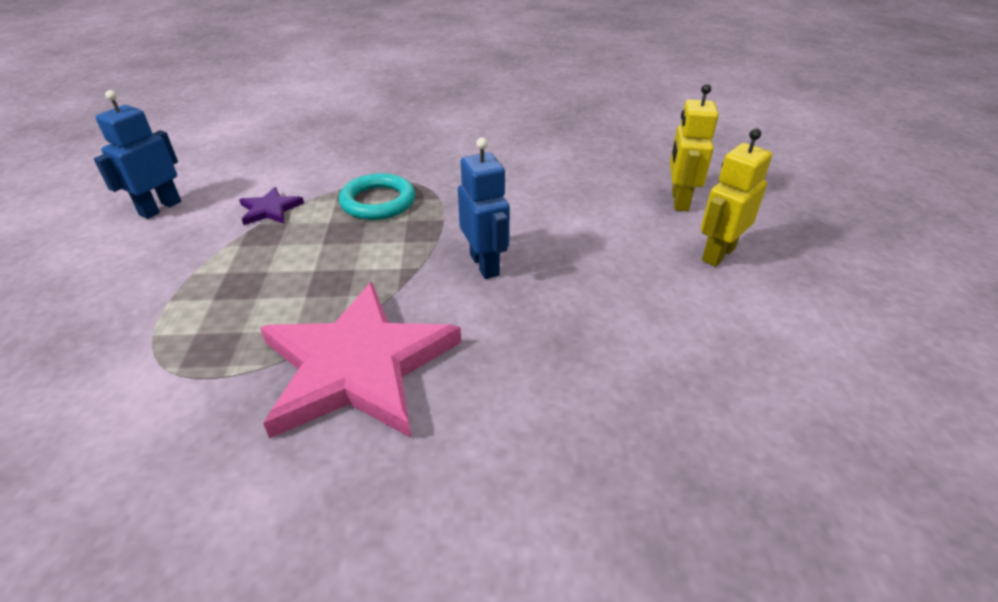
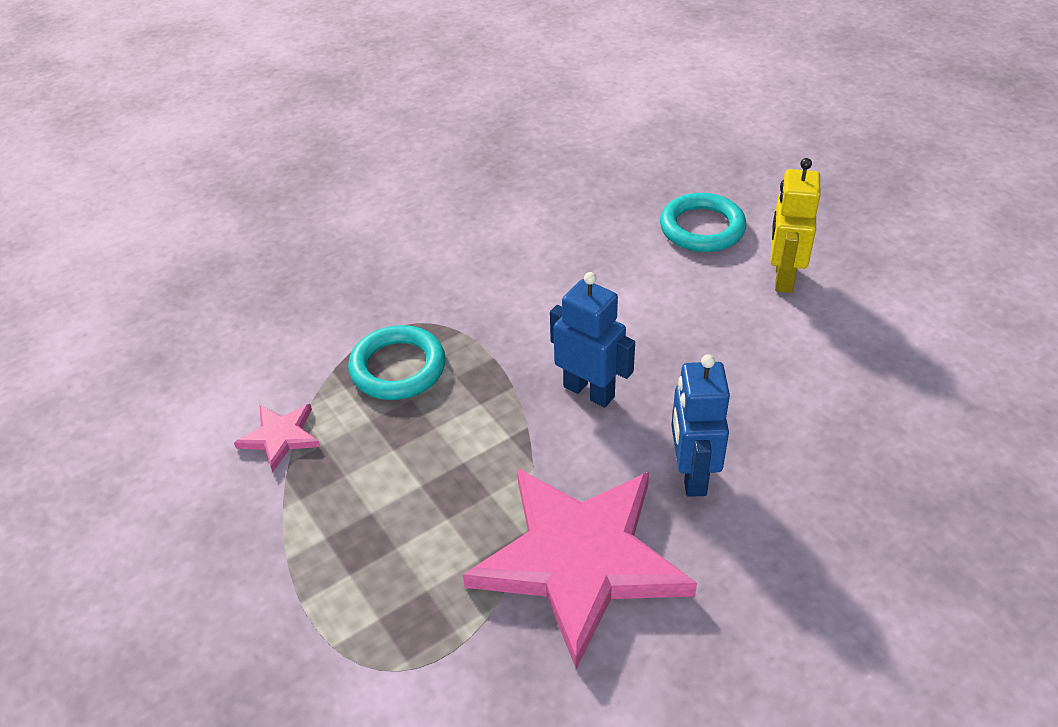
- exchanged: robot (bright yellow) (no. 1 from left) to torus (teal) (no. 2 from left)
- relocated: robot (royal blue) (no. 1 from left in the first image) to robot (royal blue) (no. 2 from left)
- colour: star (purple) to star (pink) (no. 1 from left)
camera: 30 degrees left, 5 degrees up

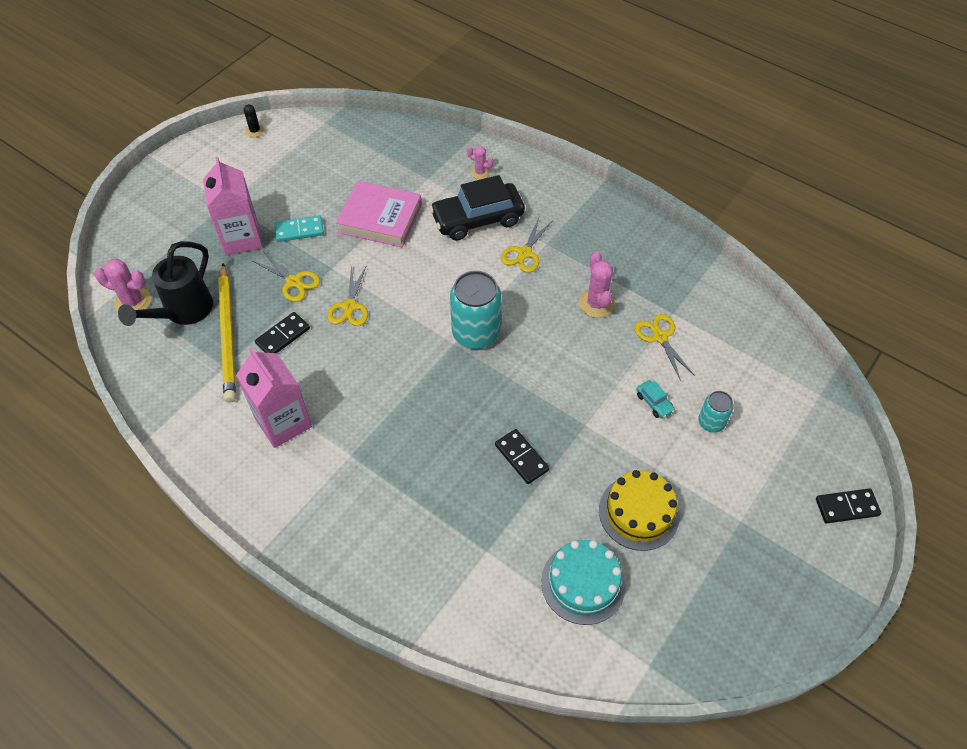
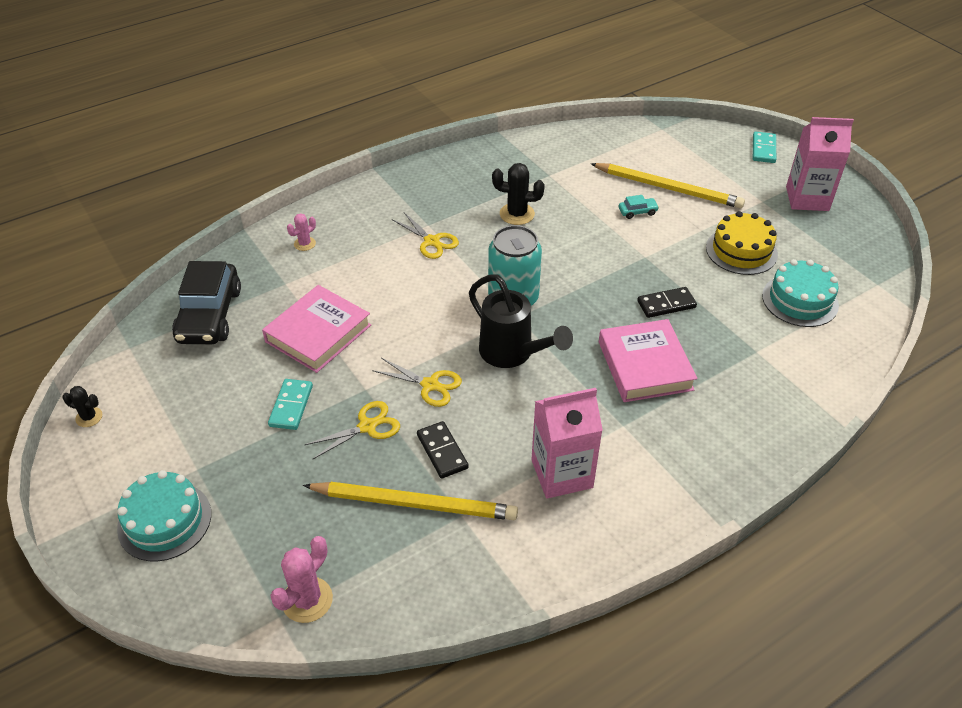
- relocated: carton (pink) (no. 1 from left in the first image) to carton (pink) (no. 2 from left)
- relocated: toy car (jet-black)
- relocated: sprinkling can (jet-black)
- colour: prickly plant (pink) (no. 3 from left) to prickly plant (jet-black) (no. 2 from left)
- missing: pair of scissors (bright yellow) (no. 4 from left)
- exchanged: soda can (teal) (no. 2 from left) to wooden pencil (bright yellow) (no. 2 from left)
- colour: domino piece (jet-black) (no. 3 from left) to domino piece (teal) (no. 2 from left)
- appeared: hardcover (pink) (no. 2 from left)
- appeared: cake (teal) (no. 1 from left)
camera: 70 degrees left, 10 degrees down

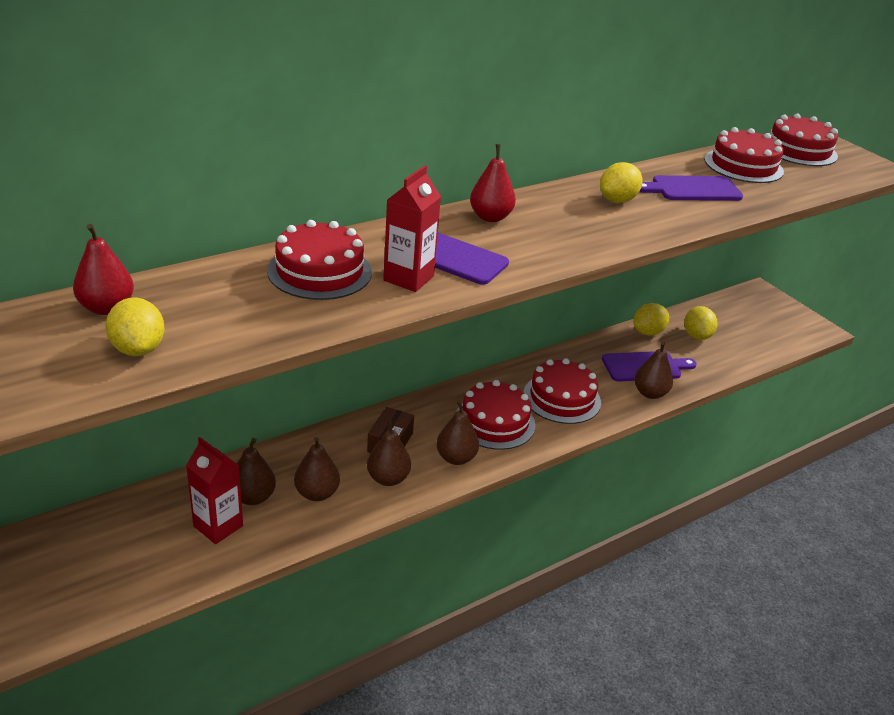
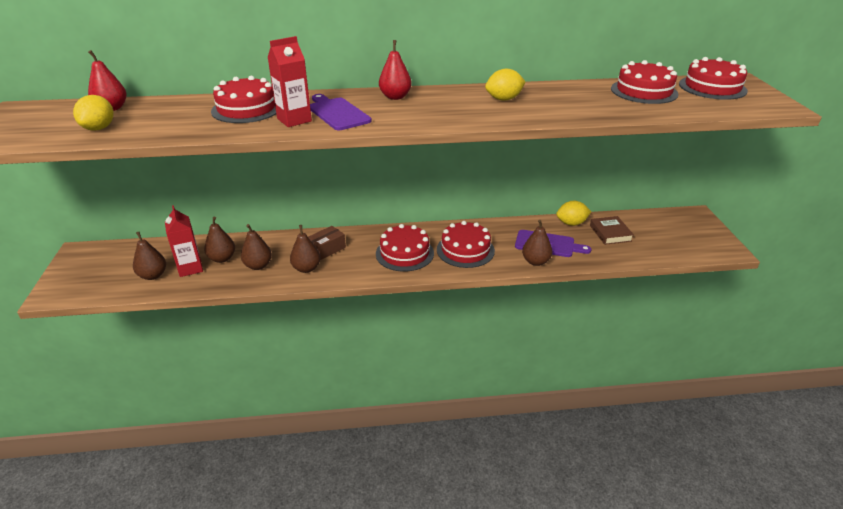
- missing: bread board (purple) (no. 3 from left)
- exchanged: lemon (bright yellow) (no. 4 from left) to hardcover (brown)
- relocated: pear (brown) (no. 4 from left in the first image) to pear (brown) (no. 1 from left)
camera: 30 degrees right, 0 degrees up

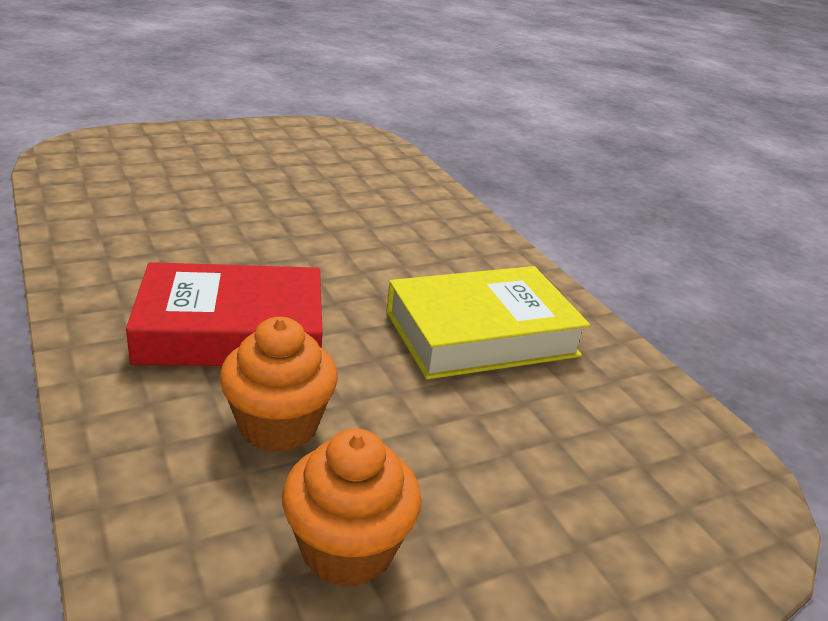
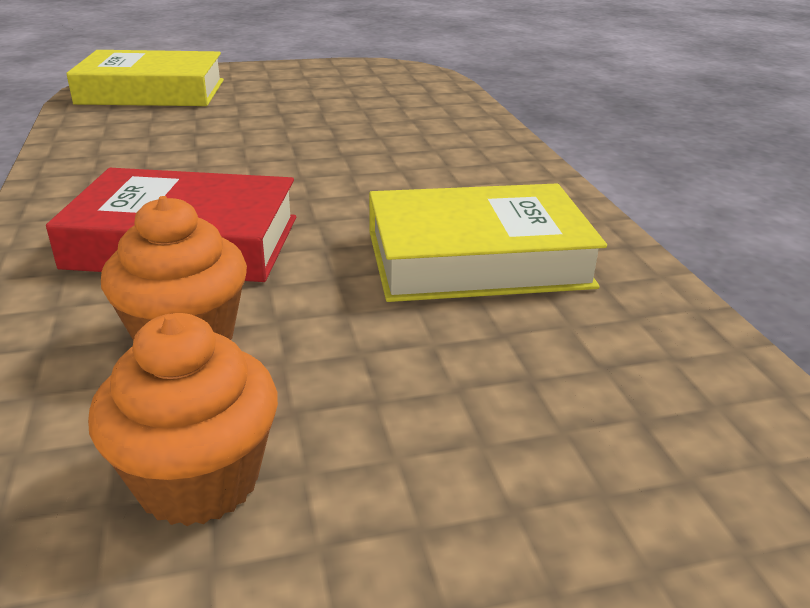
- appeared: hardcover (bright yellow) (no. 1 from left)
camera: 15 degrees right, 0 degrees up

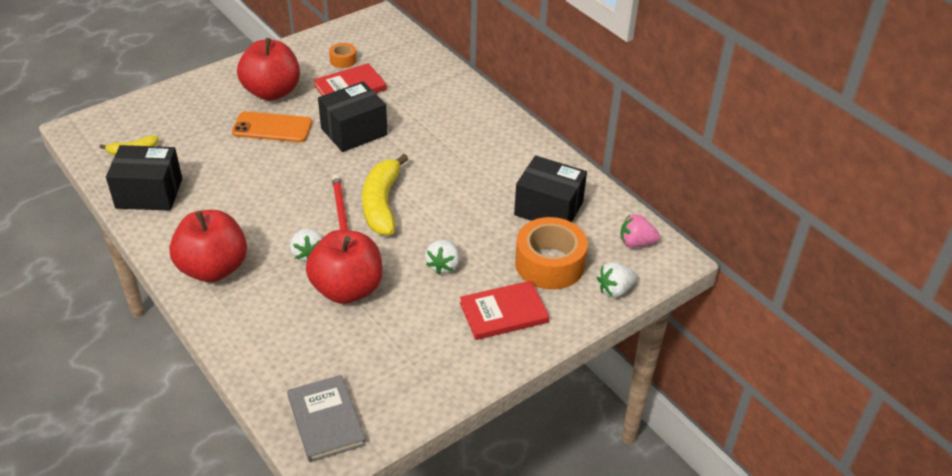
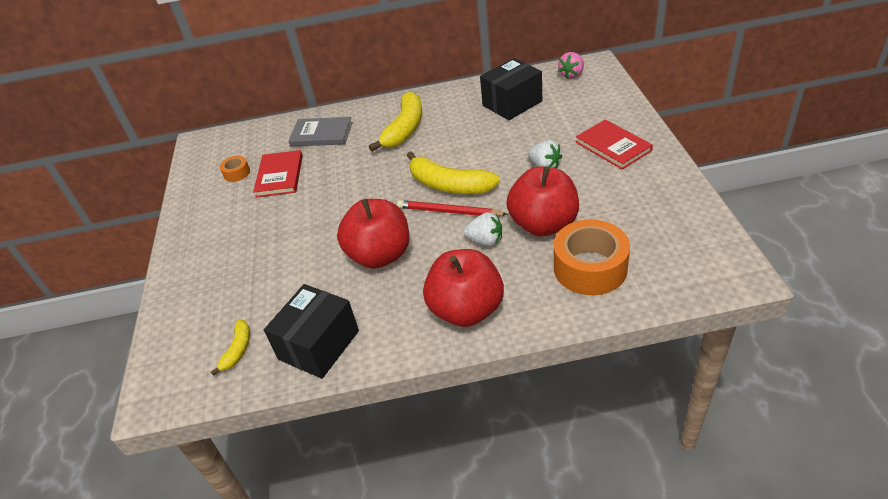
- relocated: apple (crimson) (no. 2 from left in the first image) to apple (crimson) (no. 1 from left)
- missing: package (jet-black) (no. 2 from left)
- missing: mobile phone (orange-coloured)
- relocated: roll of tape (orange-coloured) (no. 2 from left)
- missing: berry (snow-white) (no. 3 from left)
- spun: hardcover (crimson) (no. 2 from left) 45 degrees counterclockwise
- relocated: hardcover (grey)
- appeared: banana fruit (bright yellow) (no. 2 from left)
camera: 55 degrees left, 0 degrees up

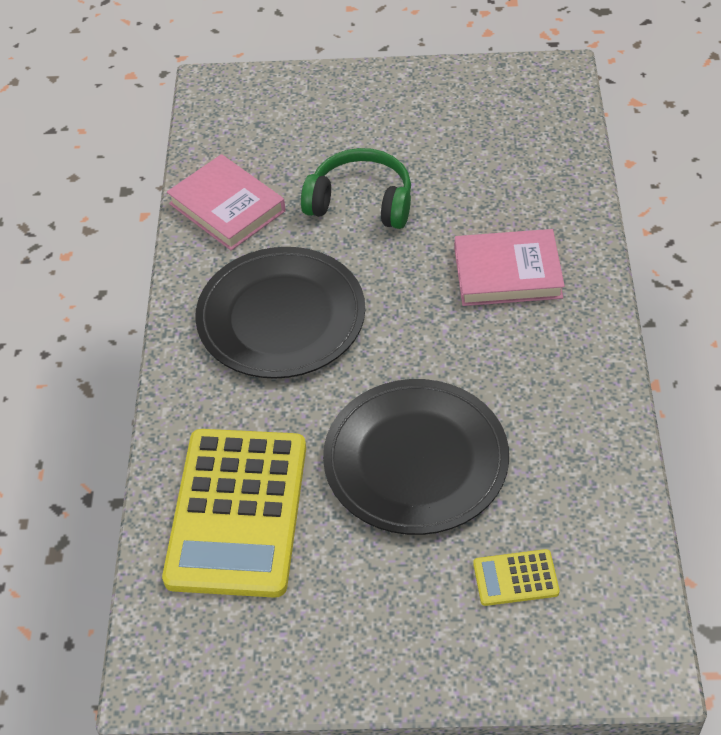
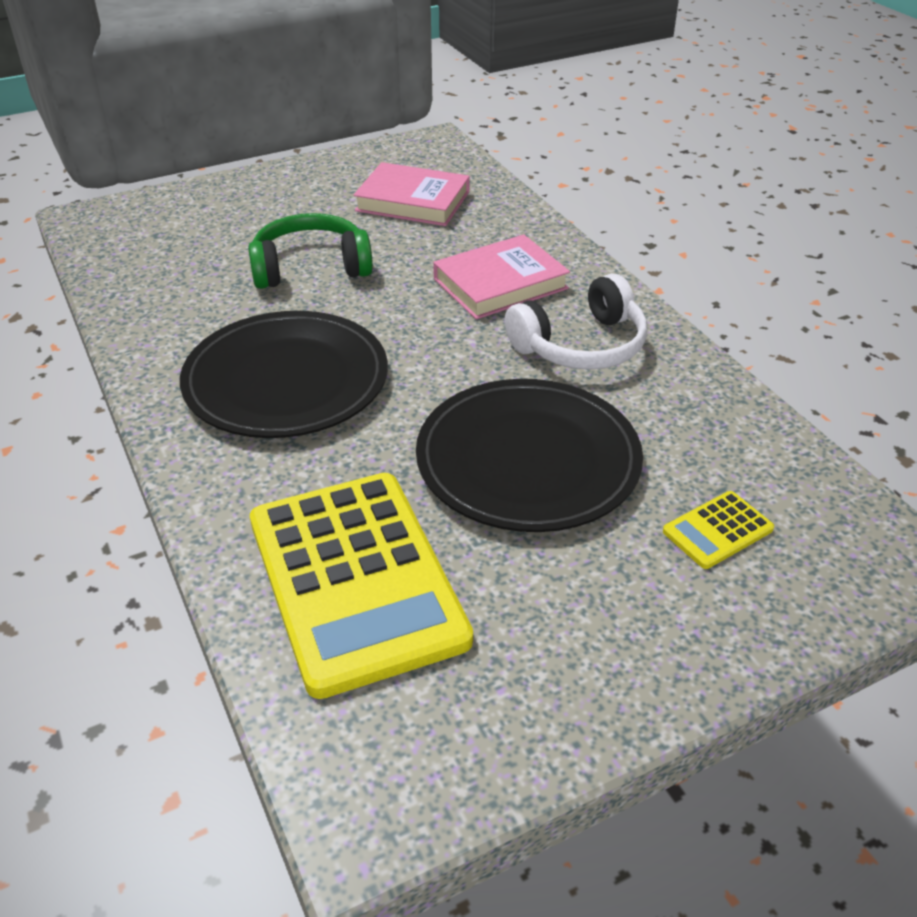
- relocated: hardcover (pink) (no. 1 from left)
- appeared: over-ear headphones (snow-white)
camera: 30 degrees left, 10 degrees down

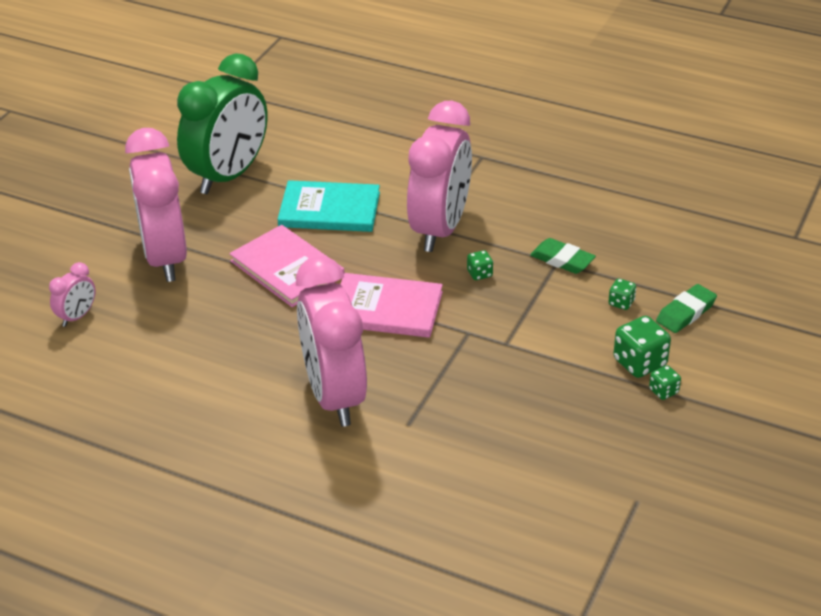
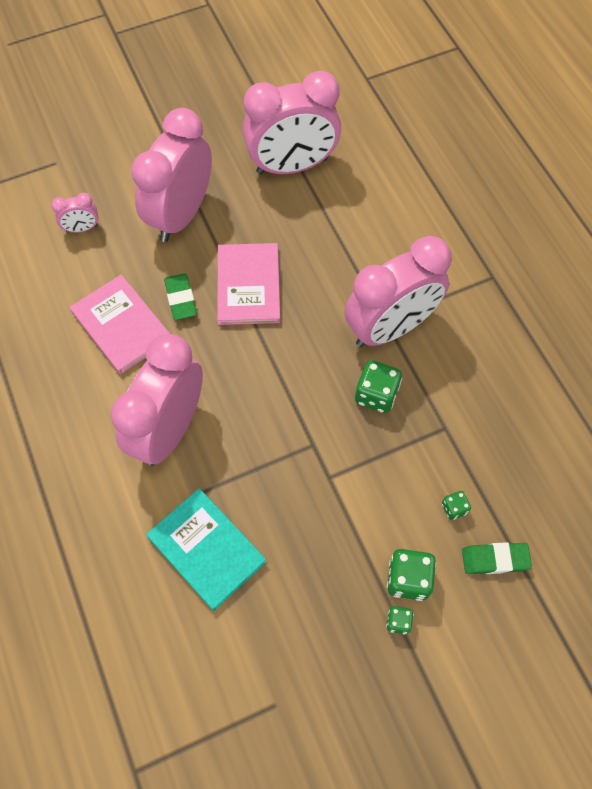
- colour: clock (green) to clock (pink) (no. 4 from left)
- relocated: hardcover (teal)
- relocated: gum eraser (green) (no. 1 from left)
- size: dice (green) (no. 1 from left) x1.84
- relocated: hardcover (pink) (no. 2 from left in the first image) to hardcover (pink) (no. 1 from left)
camera: 40 degrees right, 25 degrees up

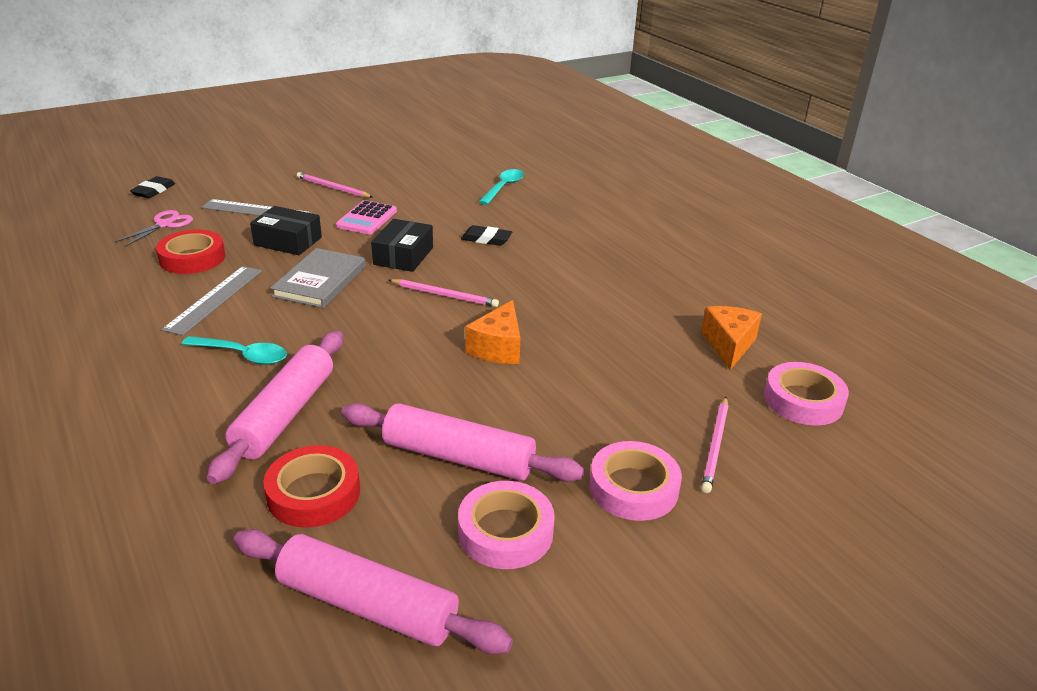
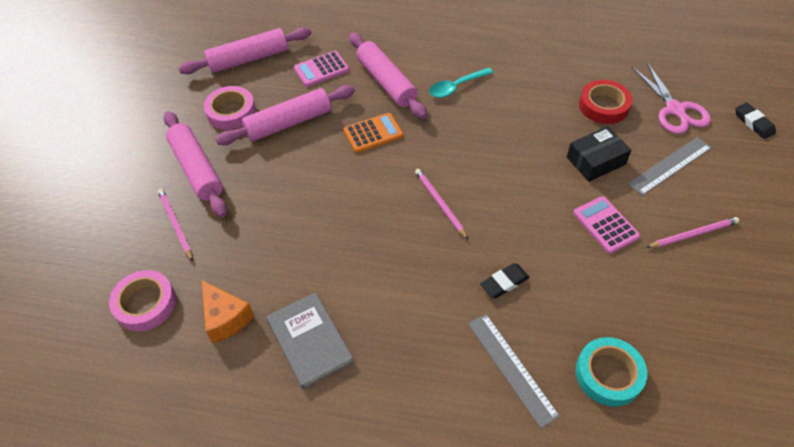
- exchanged: spoon (teal) (no. 2 from left) to roll of tape (teal)
- size: pair of scissors (pink) x1.51
- missing: package (jet-black) (no. 2 from left)
- relocated: hardcover (grey)
- relocated: straightedge (grey) (no. 1 from left)
- spun: wooden pencil (pink) (no. 2 from left) 90 degrees clockwise
- missing: cheese wedge (orange-coloured) (no. 1 from left)
- exchanged: roll of tape (pink) (no. 2 from left) to rolling pin (pink) (no. 1 from left)
- exchanged: roll of tape (crimson) (no. 2 from left) to calculator (pink) (no. 1 from left)
- appeared: calculator (orange-coloured)
camera: 135 degrees right, 20 degrees up

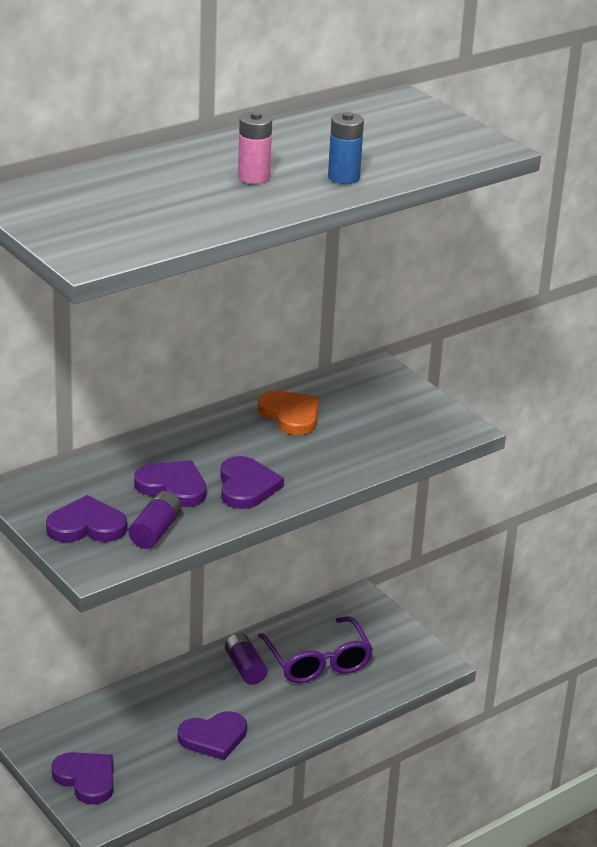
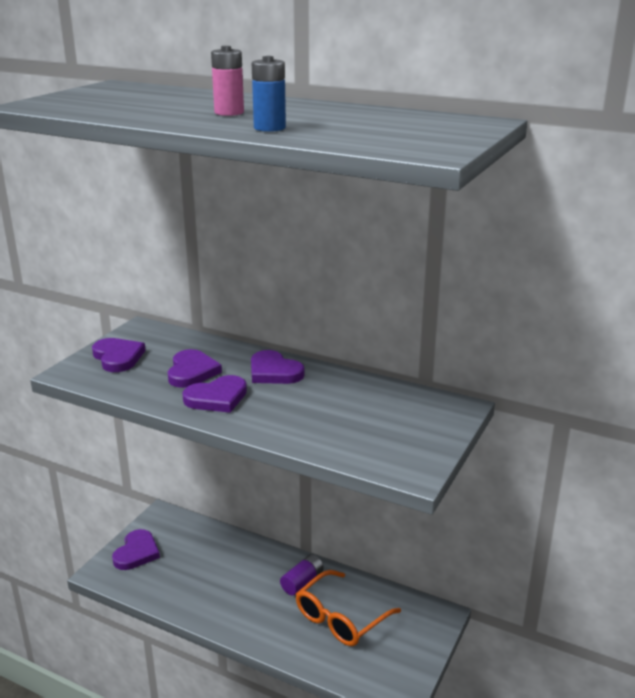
- missing: heart shape (orange-coloured)
- missing: power cell (purple) (no. 1 from left)
- colour: spectacles (purple) to spectacles (orange-coloured)
- relocated: heart shape (purple) (no. 4 from left in the first image) to heart shape (purple) (no. 5 from left)
camera: 65 degrees right, 5 degrees down

